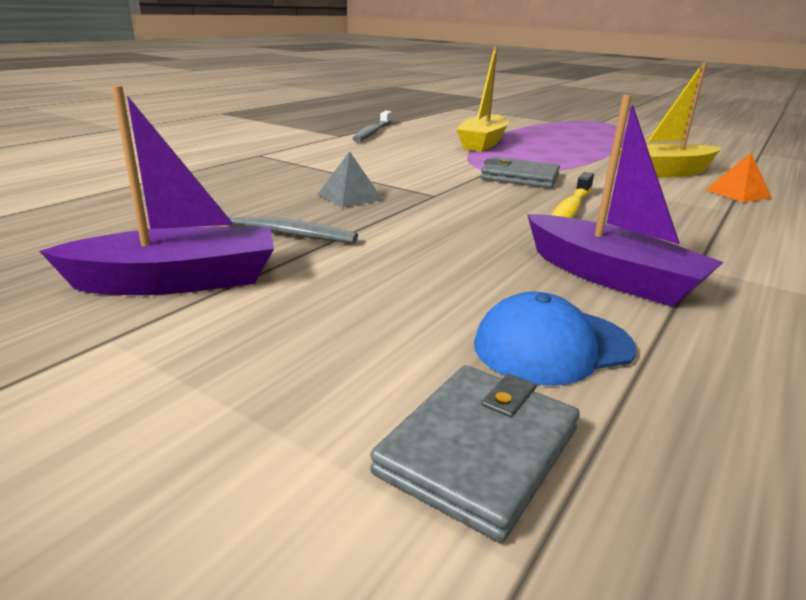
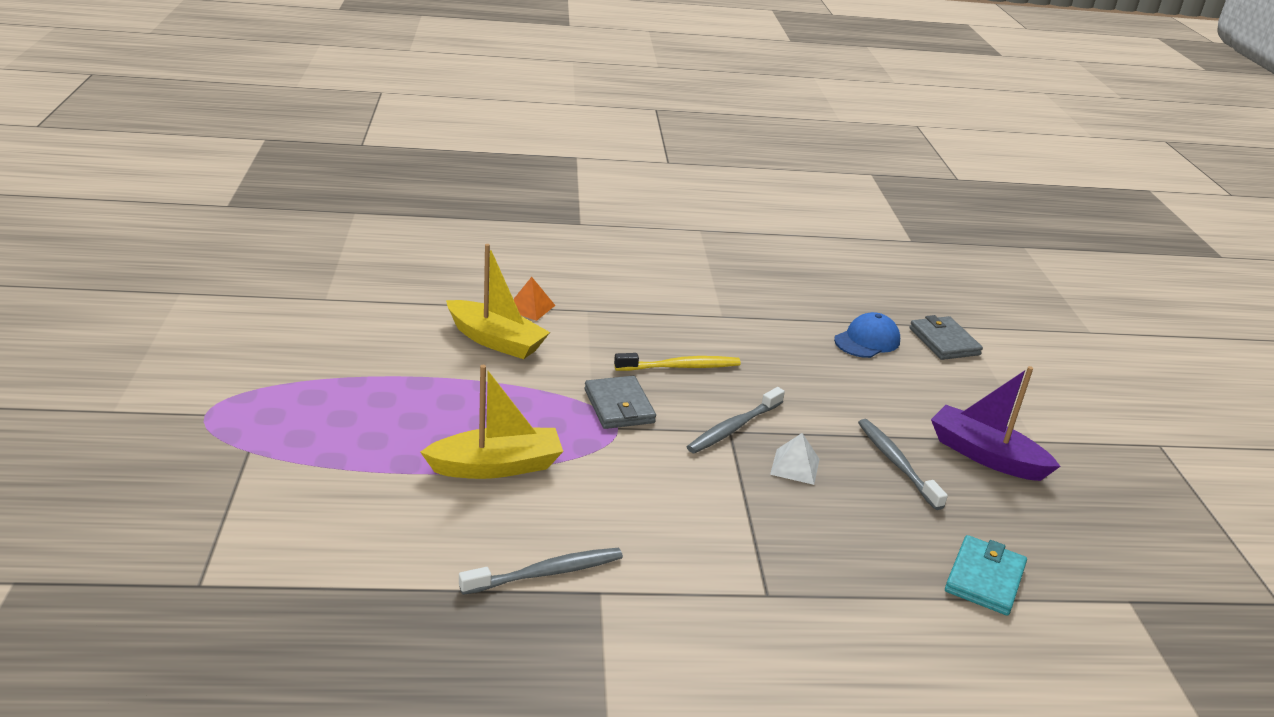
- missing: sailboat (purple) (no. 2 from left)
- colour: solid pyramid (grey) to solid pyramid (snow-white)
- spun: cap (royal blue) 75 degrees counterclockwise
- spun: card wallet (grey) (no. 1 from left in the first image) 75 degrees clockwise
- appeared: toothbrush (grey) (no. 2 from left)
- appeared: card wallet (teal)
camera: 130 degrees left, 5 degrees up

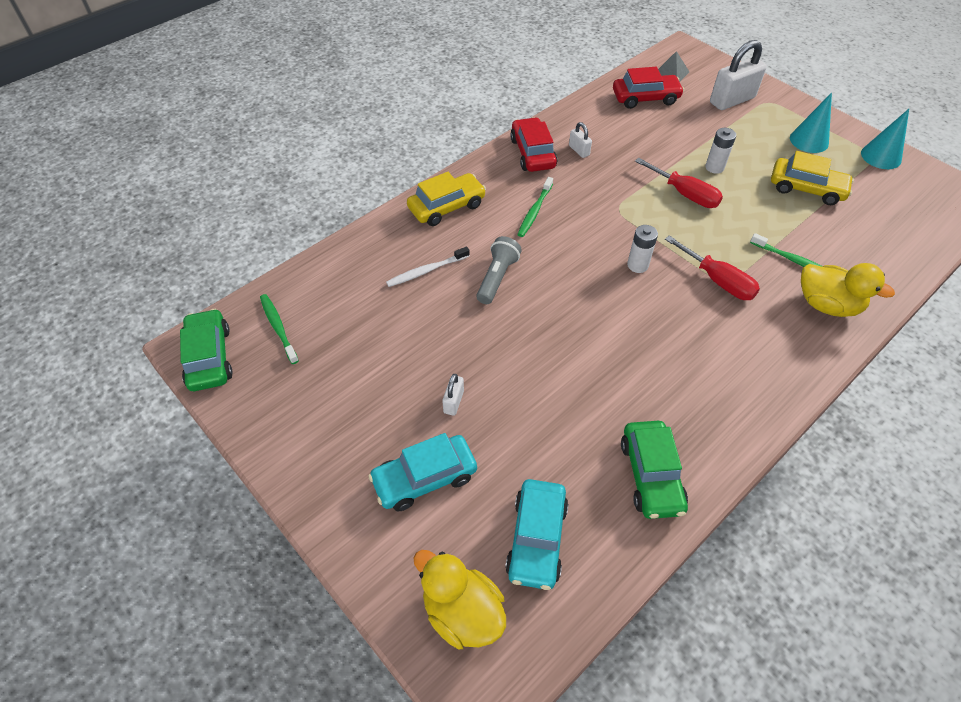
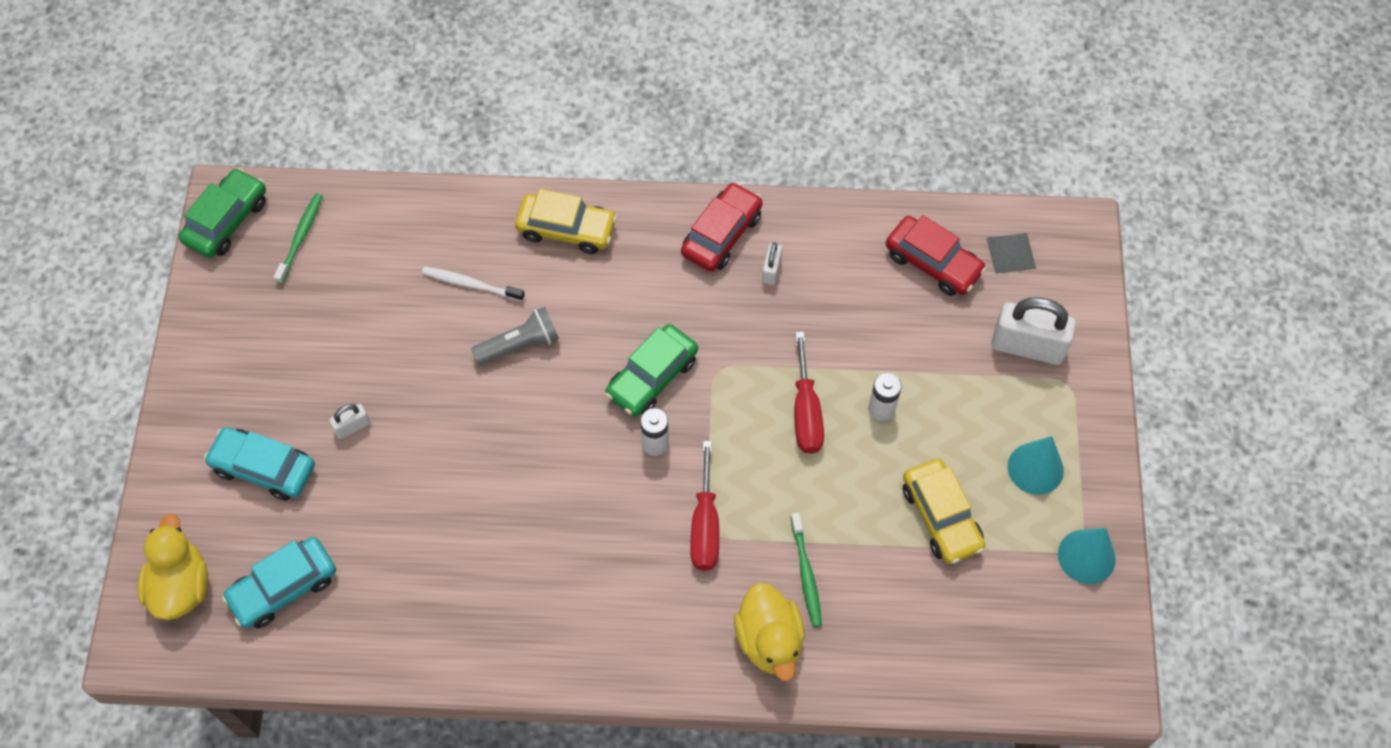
- missing: toothbrush (green) (no. 2 from left)
- relocated: toy car (green) (no. 2 from left)
camera: 45 degrees right, 10 degrees up

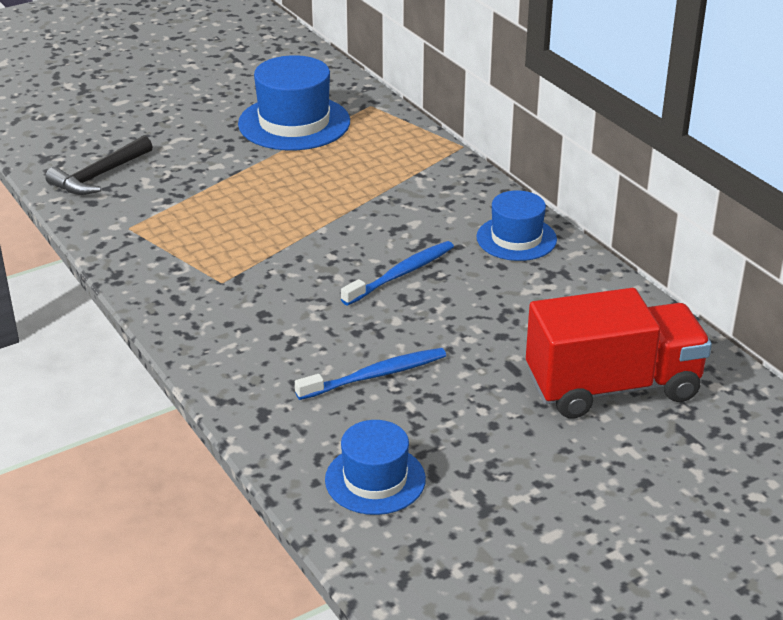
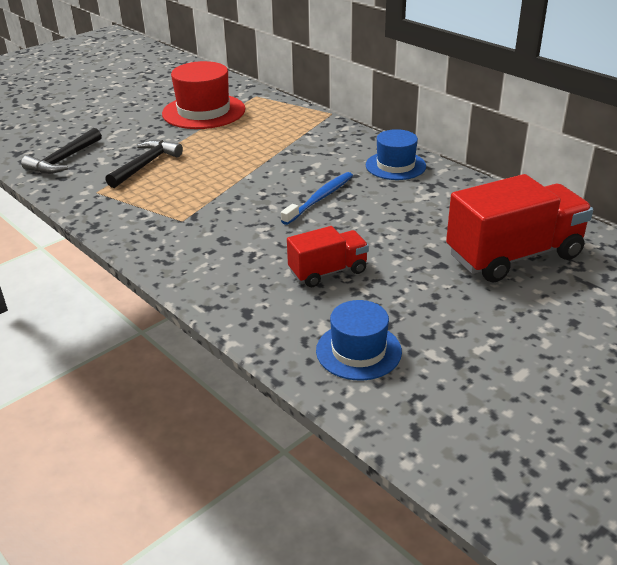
- colour: top hat (royal blue) (no. 1 from left) to top hat (crimson)
- exchanged: toothbrush (royal blue) (no. 1 from left) to toy truck (crimson) (no. 1 from left)
- appeared: hammer (jet-black) (no. 2 from left)
camera: 10 degrees left, 0 degrees up

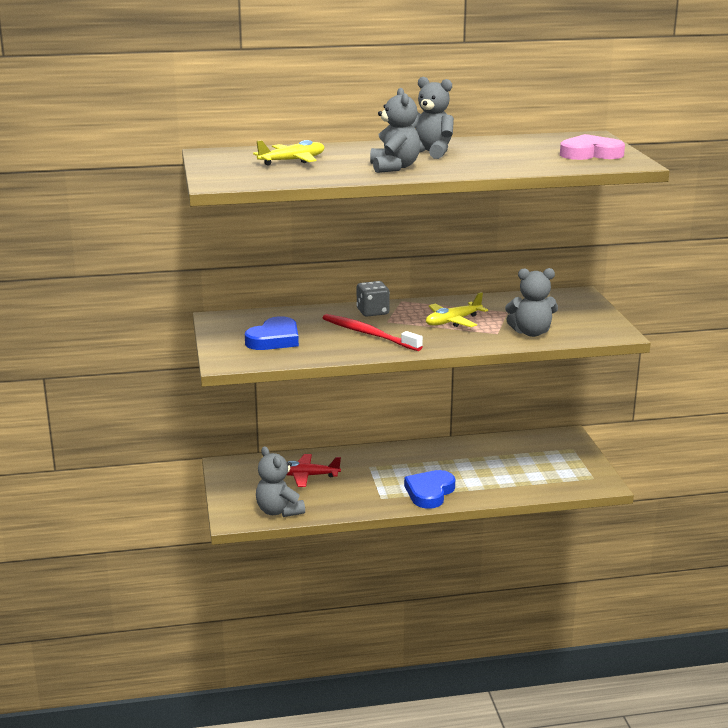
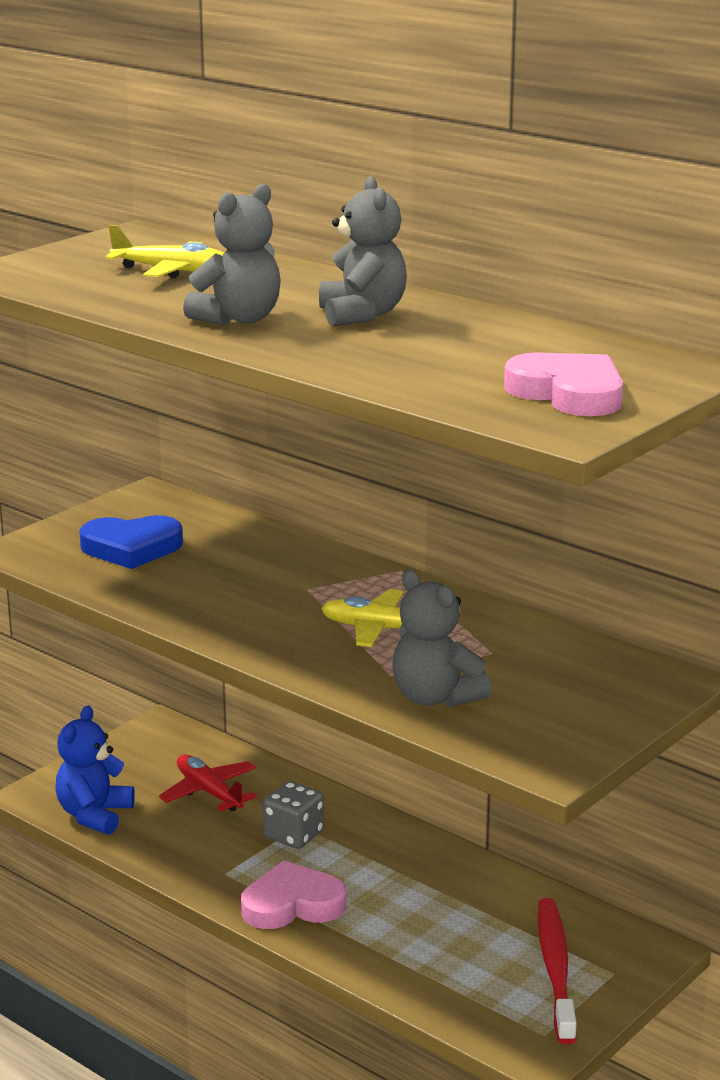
- relocated: dice (grey)
- relocated: toothbrush (crimson)
- colour: teddy bear (grey) (no. 1 from left) to teddy bear (royal blue)
- colour: heart shape (royal blue) (no. 2 from left) to heart shape (pink) (no. 1 from left)
camera: 50 degrees right, 0 degrees up

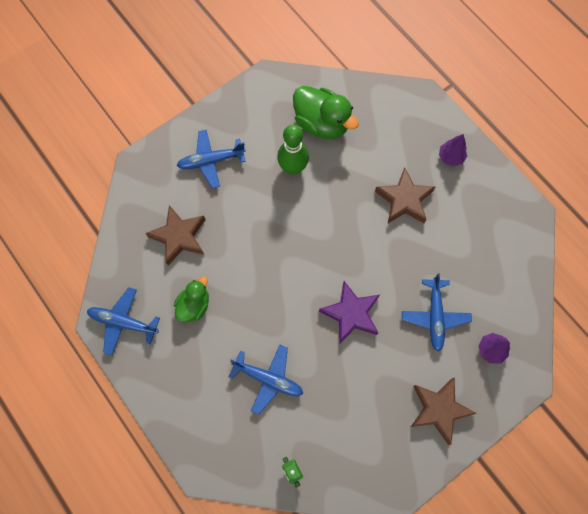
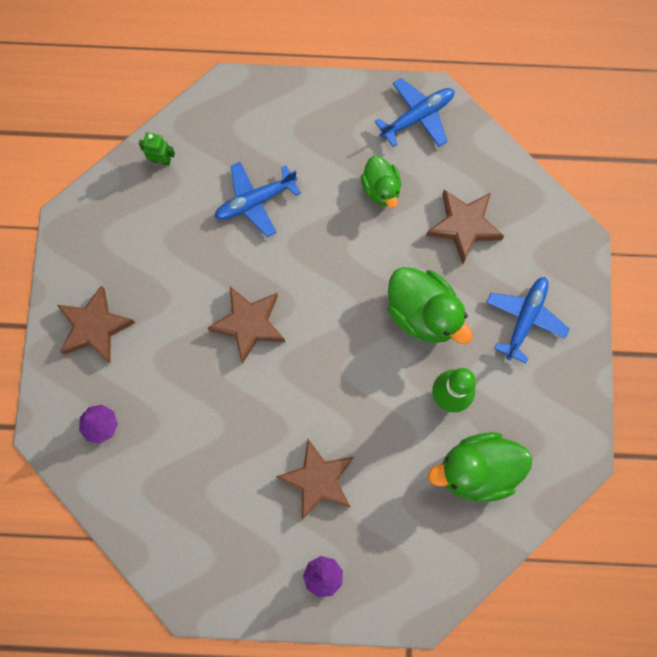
- missing: toy plane (royal blue) (no. 4 from left)
- colour: star (purple) to star (brown) (no. 2 from left)
- appeared: duck (green) (no. 2 from left)
camera: 130 degrees right, 5 degrees up

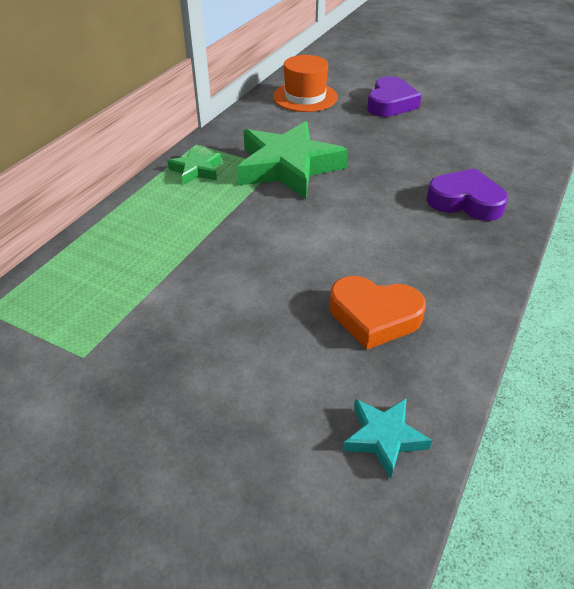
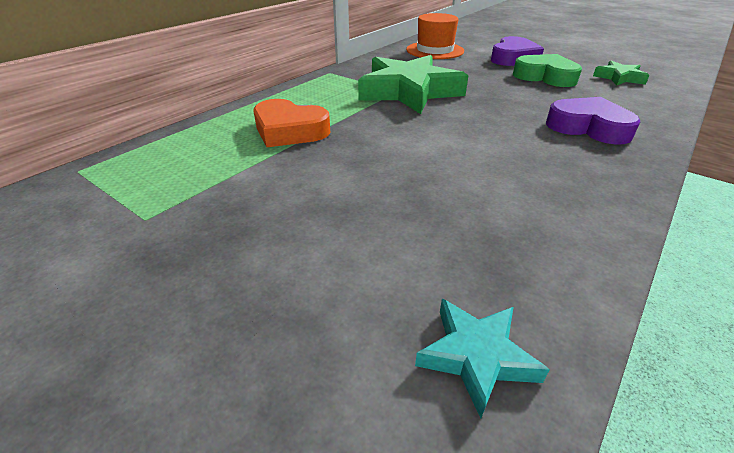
- relocated: star (green) (no. 1 from left in the first image) to star (green) (no. 2 from left)
- relocated: heart shape (orange-coloured)
- appeared: heart shape (green)
camera: 10 degrees right, 5 degrees down

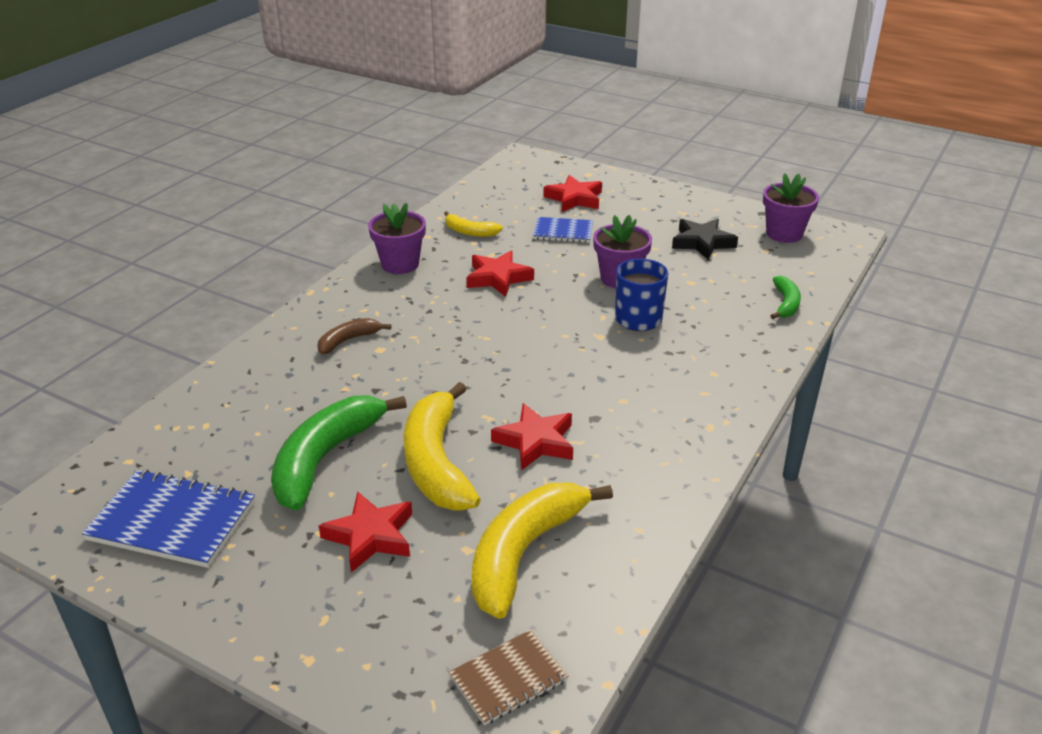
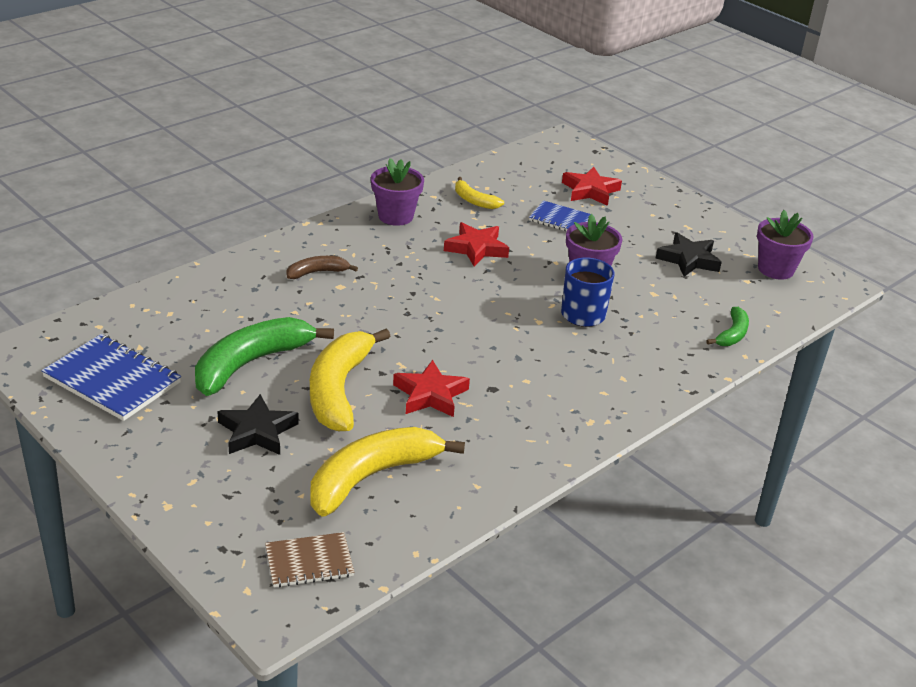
- colour: star (crimson) (no. 1 from left) to star (jet-black) (no. 1 from left)
camera: 15 degrees right, 0 degrees up

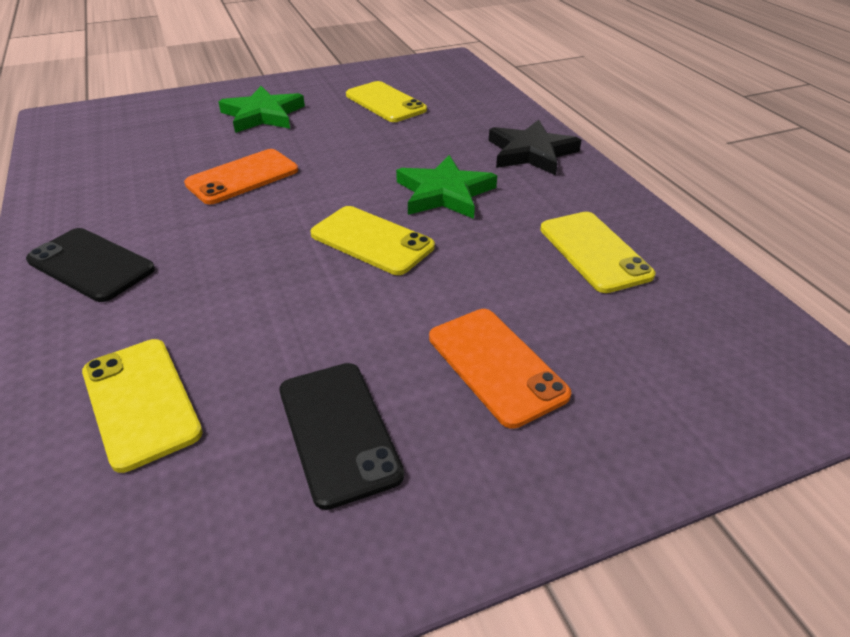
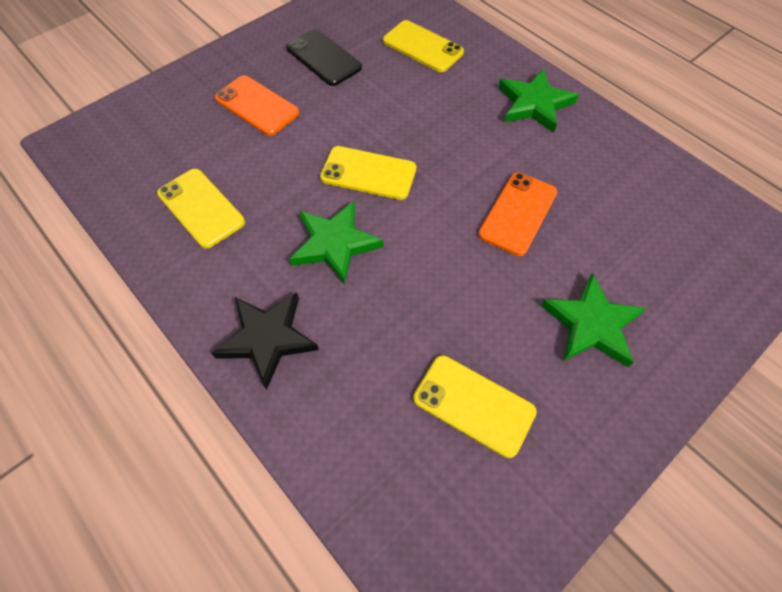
- exchanged: mobile phone (jet-black) (no. 1 from left) to star (green) (no. 2 from left)
camera: 160 degrees right, 20 degrees up

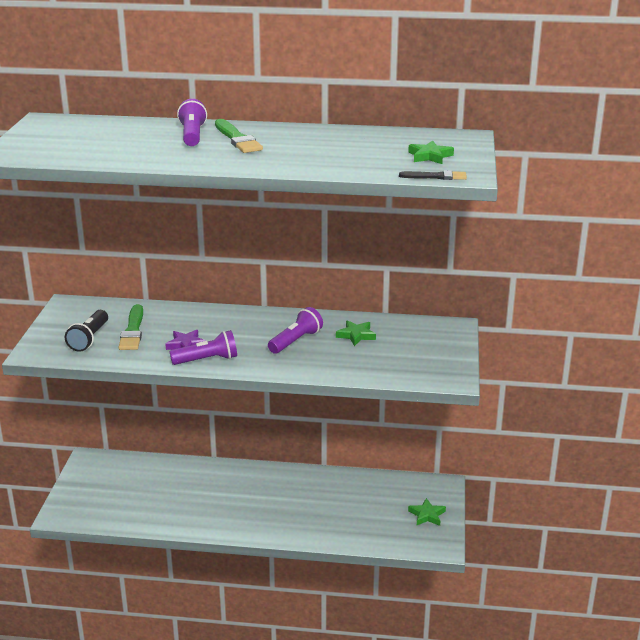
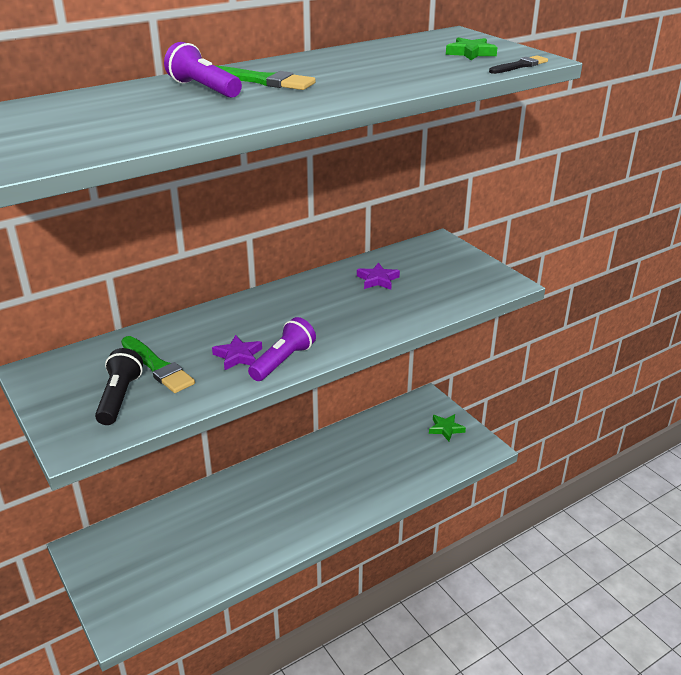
- missing: torch (purple) (no. 3 from left)
- spun: torch (jet-black) 150 degrees counterclockwise
- colour: star (green) (no. 1 from left) to star (purple) (no. 2 from left)
camera: 40 degrees left, 5 degrees up

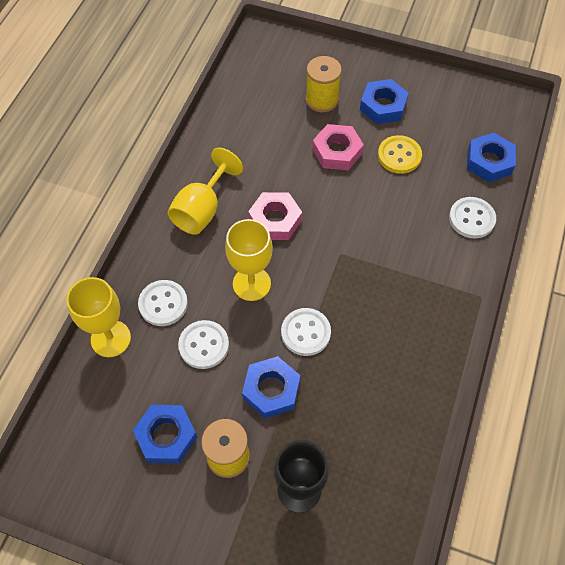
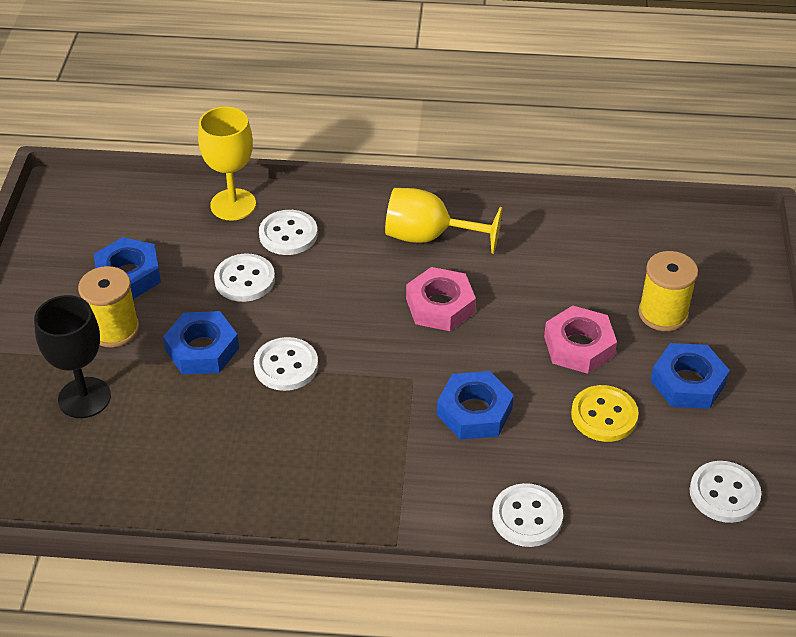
- relocated: hex nut (royal blue) (no. 4 from left in the first image) to hex nut (royal blue) (no. 3 from left)
- missing: wine glass (bright yellow) (no. 3 from left)
- appeared: sewing button (snow-white) (no. 5 from left)
camera: 75 degrees right, 15 degrees down

